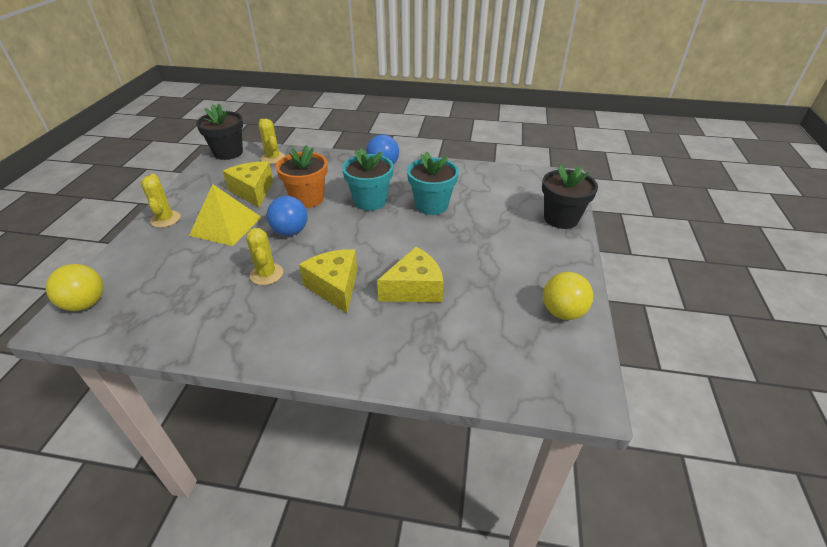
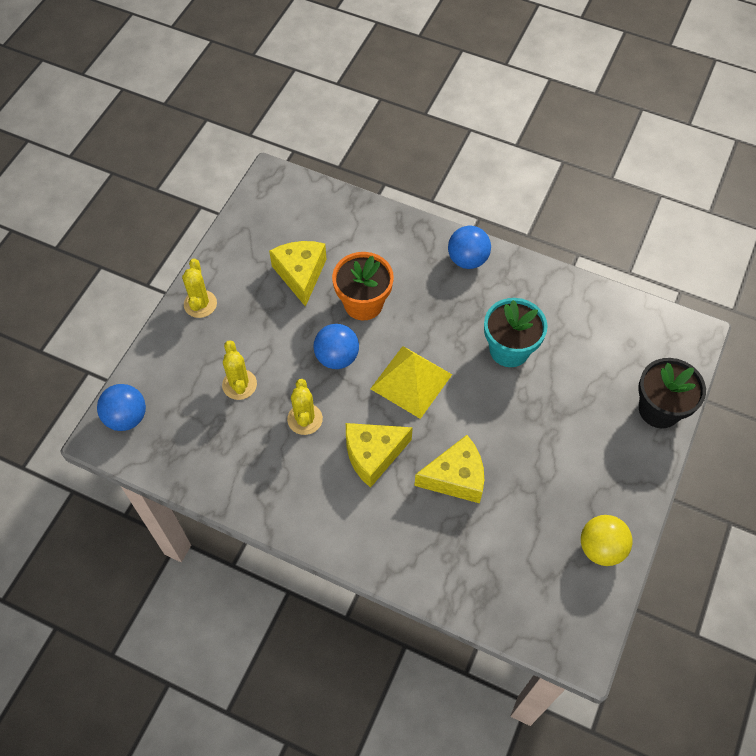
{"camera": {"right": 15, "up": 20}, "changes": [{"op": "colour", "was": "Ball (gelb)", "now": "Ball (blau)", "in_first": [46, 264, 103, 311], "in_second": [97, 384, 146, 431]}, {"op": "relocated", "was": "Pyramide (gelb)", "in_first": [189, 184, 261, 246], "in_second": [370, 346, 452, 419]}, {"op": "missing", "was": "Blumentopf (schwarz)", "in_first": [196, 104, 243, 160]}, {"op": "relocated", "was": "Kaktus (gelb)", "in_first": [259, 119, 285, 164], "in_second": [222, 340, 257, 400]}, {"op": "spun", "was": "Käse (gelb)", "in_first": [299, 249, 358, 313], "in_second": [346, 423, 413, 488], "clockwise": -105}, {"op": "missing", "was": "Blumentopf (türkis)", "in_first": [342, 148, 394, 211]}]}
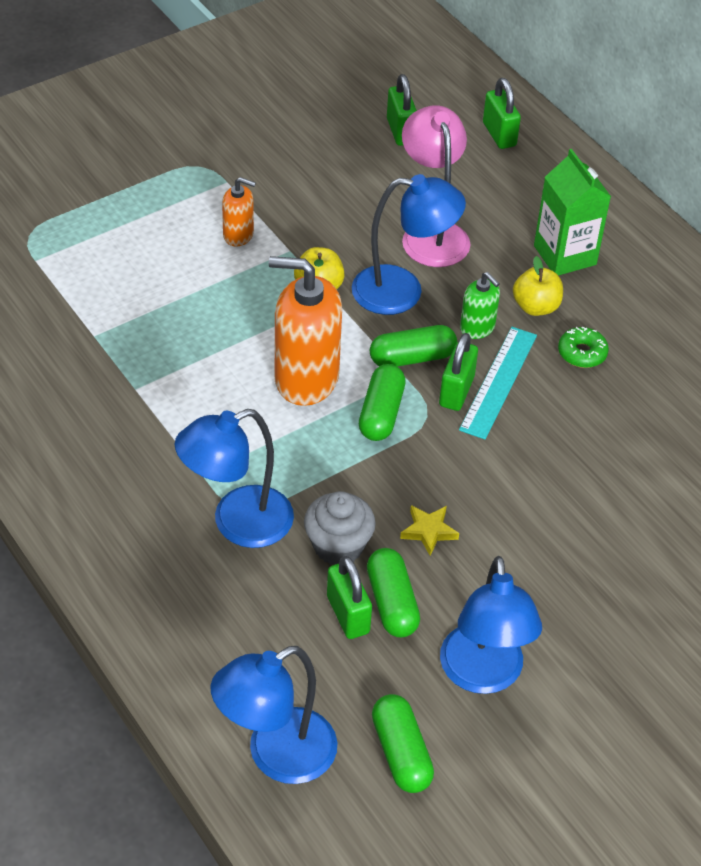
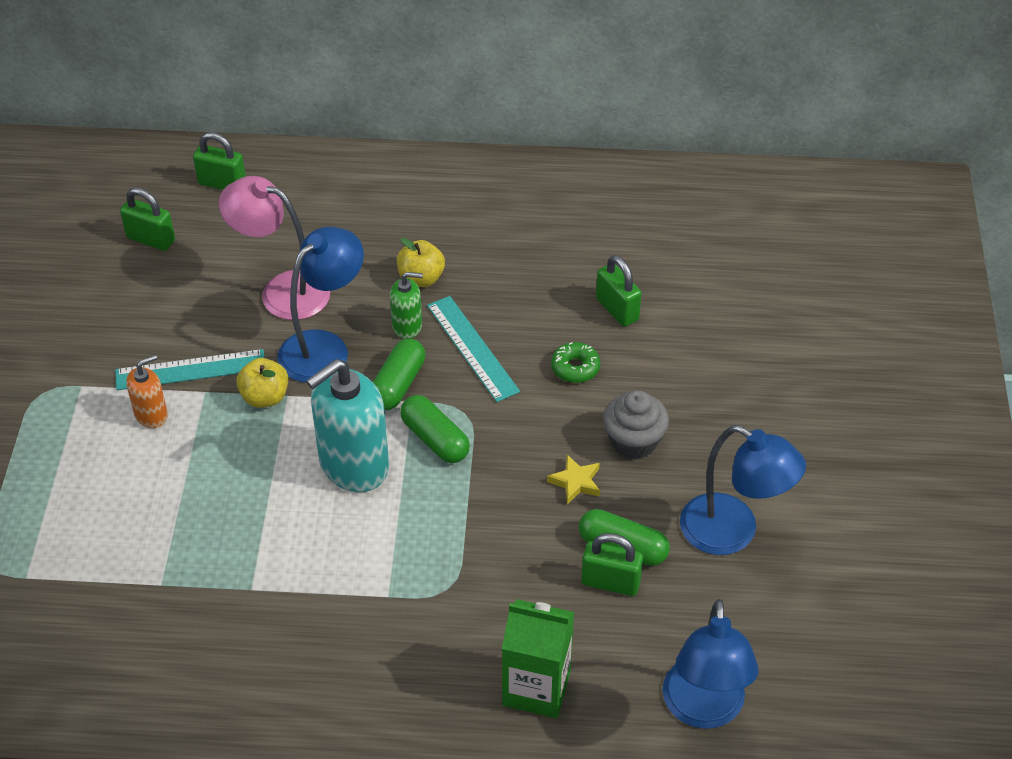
{"camera": {"right": -50, "up": 0}, "changes": [{"op": "missing", "was": "Lampe (blau)", "in_first": [175, 409, 294, 548]}, {"op": "colour", "was": "Seifenspender (orange)", "now": "Seifenspender (türkis)", "in_first": [269, 256, 342, 406], "in_second": [306, 359, 389, 492]}, {"op": "relocated", "was": "Muffin (grau)", "in_first": [304, 491, 376, 565], "in_second": [603, 390, 669, 460]}, {"op": "missing", "was": "Kapsel (grün)", "in_first": [372, 694, 434, 793]}, {"op": "relocated", "was": "Vorhängeschloss (grün)", "in_first": [439, 333, 478, 411], "in_second": [596, 255, 642, 327]}, {"op": "relocated", "was": "Getränkekarton (grün)", "in_first": [534, 149, 611, 275], "in_second": [502, 599, 574, 718]}, {"op": "relocated", "was": "Donut (grün)", "in_first": [558, 327, 609, 368], "in_second": [551, 342, 600, 383]}, {"op": "appeared", "now": "Lineal (türkis)", "in_second": [115, 349, 264, 390]}]}
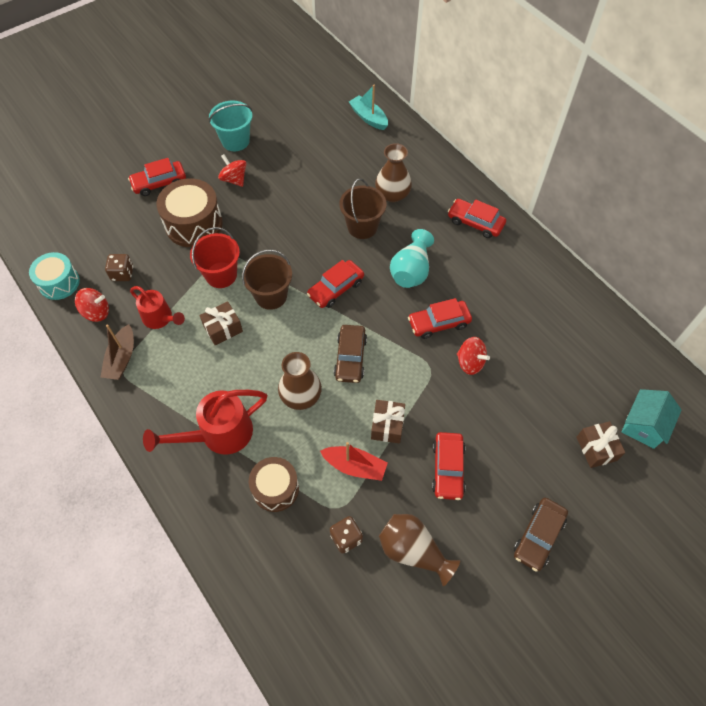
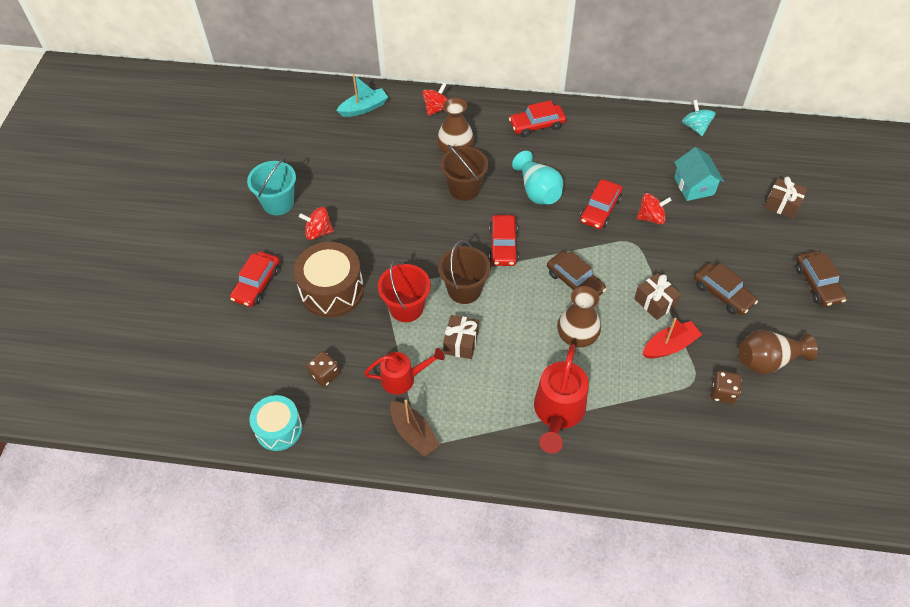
{"camera": {"right": -45, "up": -5}, "changes": [{"op": "relocated", "was": "Kreisel (rot)", "in_first": [75, 288, 109, 322], "in_second": [422, 83, 447, 116]}, {"op": "missing", "was": "Trommel (braun)", "in_first": [249, 457, 299, 512]}, {"op": "spun", "was": "Boot (türkis)", "in_first": [349, 85, 388, 130], "in_second": [336, 74, 388, 117], "clockwise": 150}, {"op": "colour", "was": "Auto (rot)", "now": "Auto (braun)", "in_first": [432, 432, 466, 500], "in_second": [694, 263, 758, 315]}, {"op": "relocated", "was": "Haus (türkis)", "in_first": [621, 389, 681, 449], "in_second": [674, 147, 724, 201]}, {"op": "appeared", "now": "Kreisel (türkis)", "in_second": [682, 100, 716, 136]}]}
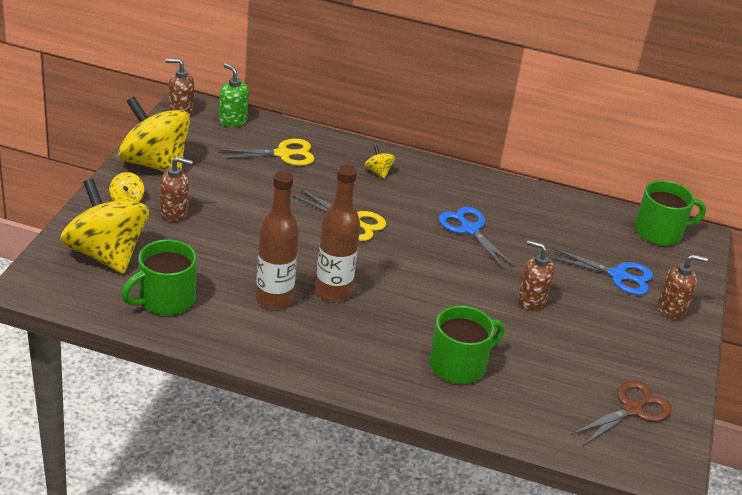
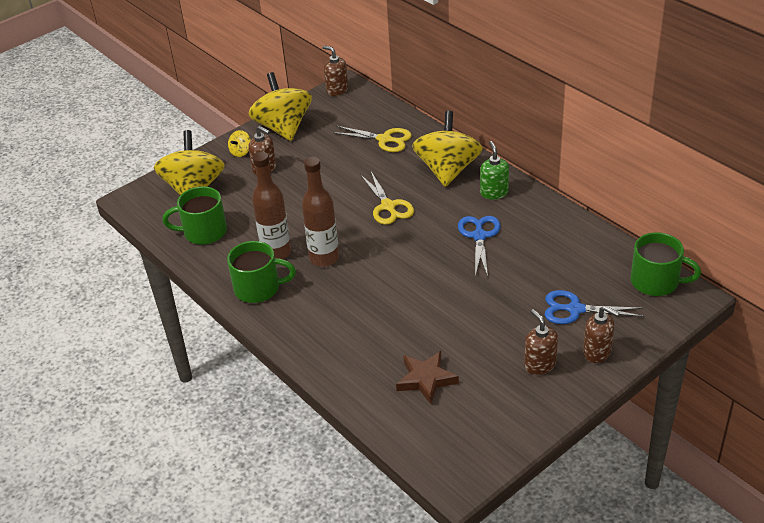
{"camera": {"right": 40, "up": 5}, "changes": [{"op": "relocated", "was": "Seifenspender (grün)", "in_first": [219, 63, 249, 127], "in_second": [480, 141, 509, 200]}, {"op": "size", "was": "Kreisel (gelb)", "in_first": [364, 145, 395, 179], "in_second": [412, 111, 483, 187], "ratio": 2.49}, {"op": "relocated", "was": "Tasse (grün)", "in_first": [429, 306, 505, 384], "in_second": [227, 241, 296, 303]}, {"op": "relocated", "was": "Seifenspender (braun)", "in_first": [518, 240, 555, 311], "in_second": [524, 309, 558, 375]}, {"op": "spun", "was": "Schere (blau)", "in_first": [548, 248, 653, 295], "in_second": [545, 290, 644, 324], "clockwise": 135}, {"op": "missing", "was": "Schere (braun)", "in_first": [571, 380, 672, 446]}, {"op": "appeared", "now": "Stern (braun)", "in_second": [396, 351, 459, 404]}]}
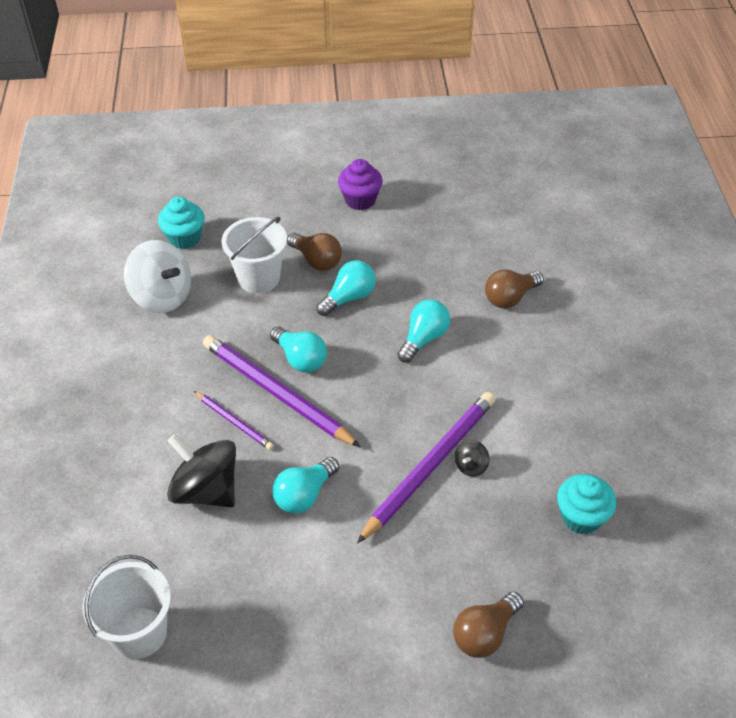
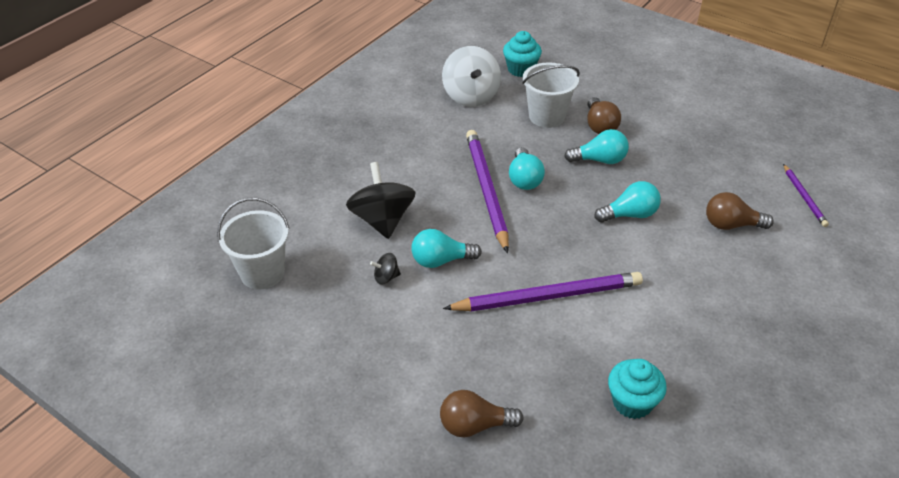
{"camera": {"right": 40, "up": -5}, "changes": [{"op": "relocated", "was": "Bleistift (lila)", "in_first": [194, 391, 274, 450], "in_second": [783, 164, 829, 227]}, {"op": "missing", "was": "Muffin (lila)", "in_first": [338, 159, 383, 210]}, {"op": "relocated", "was": "Kreisel (schwarz)", "in_first": [455, 440, 490, 477], "in_second": [370, 253, 401, 285]}]}
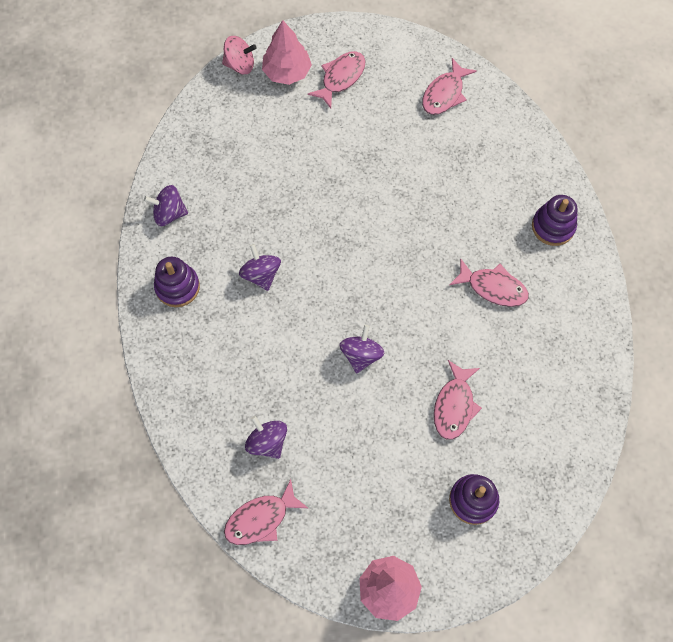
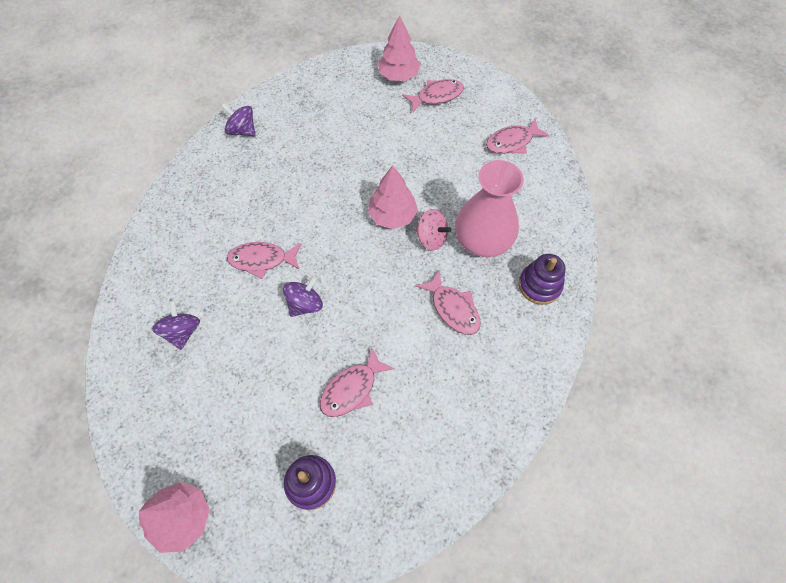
{"camera": {"right": 30, "up": -5}, "changes": [{"op": "missing", "was": "Stapelspielzeug (lila)", "in_first": [154, 257, 200, 307]}, {"op": "relocated", "was": "Kreisel (rosa)", "in_first": [222, 36, 257, 74], "in_second": [416, 209, 452, 250]}, {"op": "relocated", "was": "Fisch (rosa)", "in_first": [224, 479, 308, 545], "in_second": [227, 242, 301, 279]}, {"op": "missing", "was": "Kreisel (lila)", "in_first": [239, 244, 281, 291]}, {"op": "appeared", "now": "Baum (rosa)", "in_second": [368, 165, 418, 229]}, {"op": "appeared", "now": "Vase (rosa)", "in_second": [455, 160, 524, 257]}]}
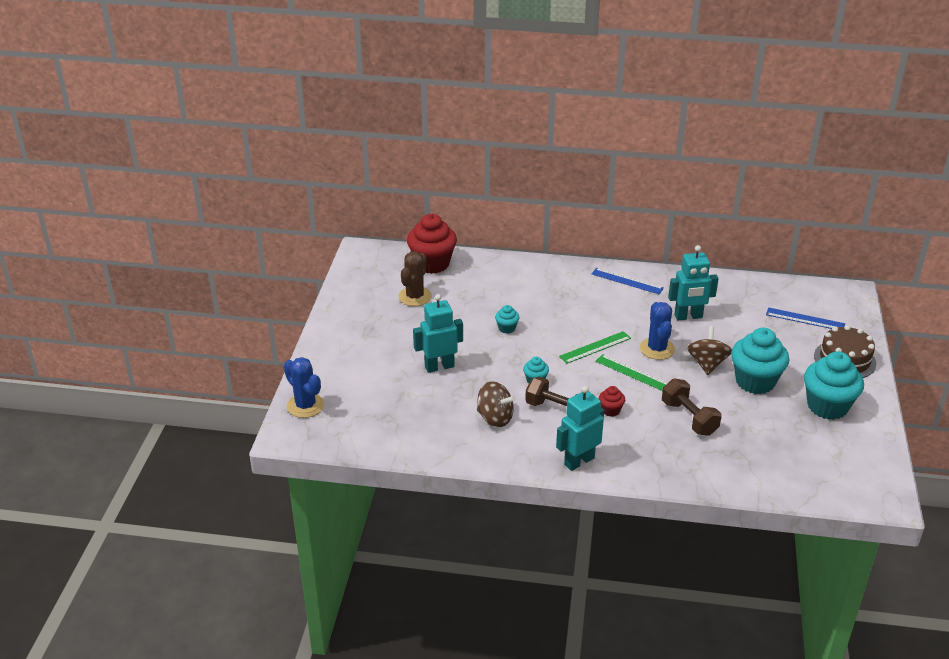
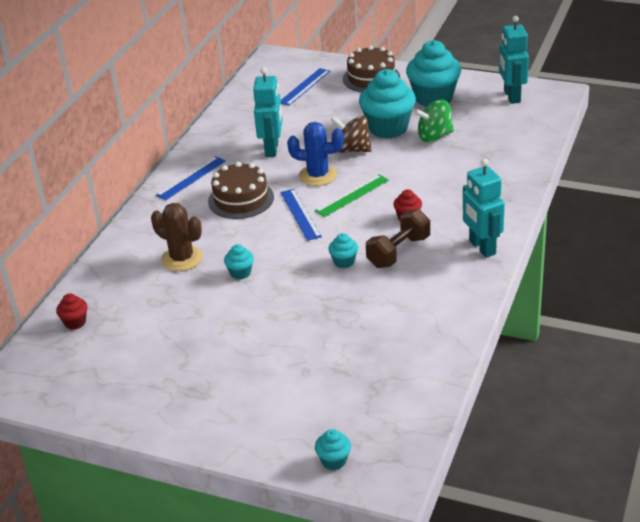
{"camera": {"right": -75, "up": 0}, "changes": [{"op": "exchanged", "was": "Kaktus (blau)", "now": "Muffin (türkis)", "in_first": [284, 357, 324, 418], "in_second": [315, 429, 351, 470]}, {"op": "relocated", "was": "Kaktus (braun)", "in_first": [398, 252, 432, 306], "in_second": [151, 203, 203, 271]}, {"op": "size", "was": "Muffin (rot)", "in_first": [407, 214, 457, 274], "in_second": [56, 293, 88, 330], "ratio": 0.46}, {"op": "relocated", "was": "Roboter (türkis)", "in_first": [413, 294, 463, 373], "in_second": [499, 16, 529, 104]}, {"op": "missing", "was": "Kreisel (braun)", "in_first": [477, 381, 515, 427]}, {"op": "colour", "was": "Lineal (grün)", "now": "Lineal (blau)", "in_first": [559, 331, 631, 364], "in_second": [280, 189, 322, 241]}, {"op": "missing", "was": "Hantel (braun)", "in_first": [662, 378, 721, 436]}, {"op": "appeared", "now": "Kuchen (braun)", "in_second": [208, 162, 274, 219]}, {"op": "appeared", "now": "Kreisel (grün)", "in_second": [414, 100, 454, 142]}]}
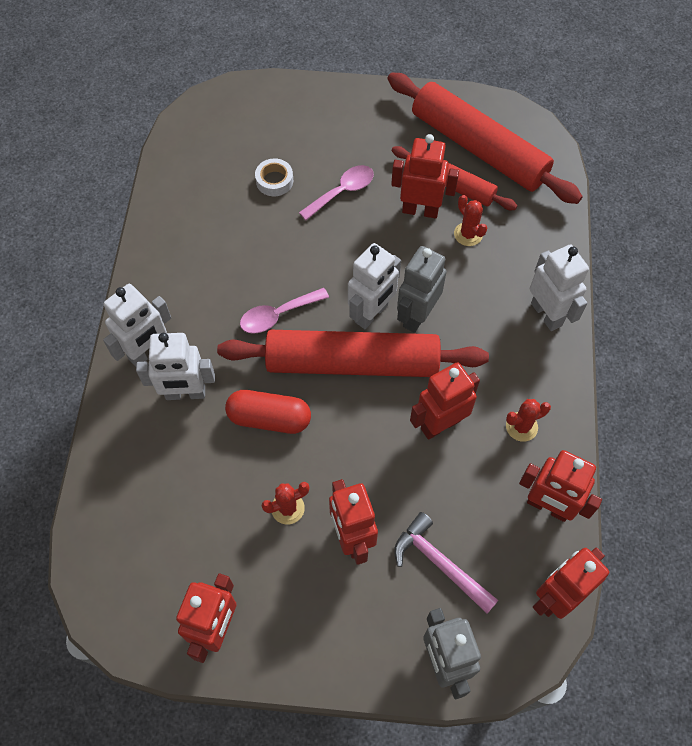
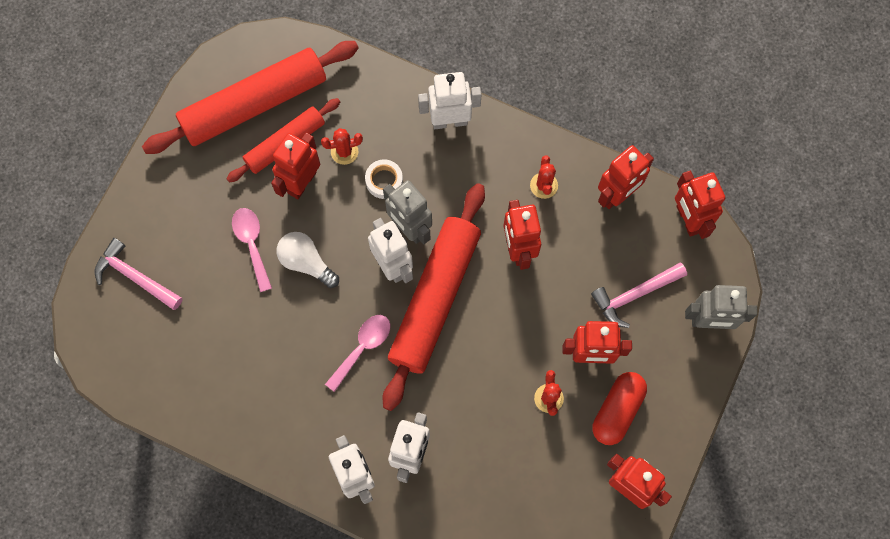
{"camera": {"right": -70, "up": 10}, "changes": [{"op": "relocated", "was": "Kapsel (rot)", "in_first": [225, 390, 311, 434], "in_second": [593, 372, 647, 445]}, {"op": "spun", "was": "Löffel (rosa)", "in_first": [240, 288, 329, 334], "in_second": [325, 315, 390, 392], "clockwise": -135}, {"op": "relocated", "was": "Klebeband (weiß)", "in_first": [255, 158, 293, 196], "in_second": [365, 160, 403, 199]}, {"op": "appeared", "now": "Hammer (rosa)", "in_second": [95, 238, 182, 310]}, {"op": "appeared", "now": "Glühbirne (weiß)", "in_second": [277, 232, 339, 288]}]}
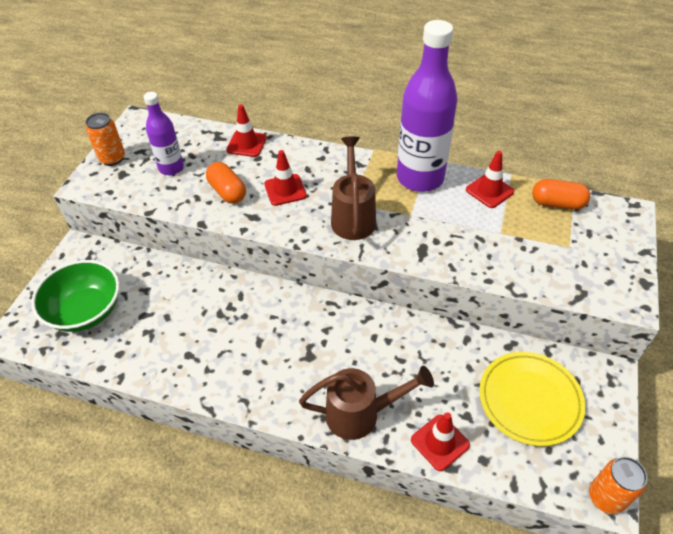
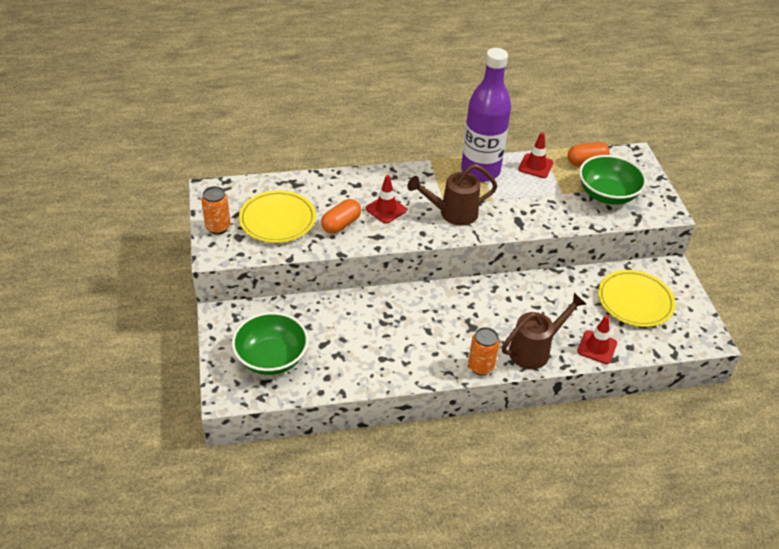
{"camera": {"right": -30, "up": -5}, "changes": [{"op": "exchanged", "was": "Flasche (lila)", "now": "Teller (gelb)", "in_first": [143, 92, 184, 175], "in_second": [239, 190, 316, 243]}, {"op": "spun", "was": "Kapsel (orange)", "in_first": [206, 162, 246, 204], "in_second": [321, 199, 361, 234], "clockwise": -75}, {"op": "missing", "was": "Leitkegel (rot)", "in_first": [226, 104, 267, 157]}, {"op": "spun", "was": "Gießkanne (braun)", "in_first": [331, 136, 376, 240], "in_second": [407, 164, 497, 226], "clockwise": -75}, {"op": "relocated", "was": "Dose (orange)", "in_first": [589, 457, 647, 514], "in_second": [468, 327, 500, 375]}, {"op": "appeared", "now": "Schüssel (grün)", "in_second": [579, 155, 647, 205]}]}
